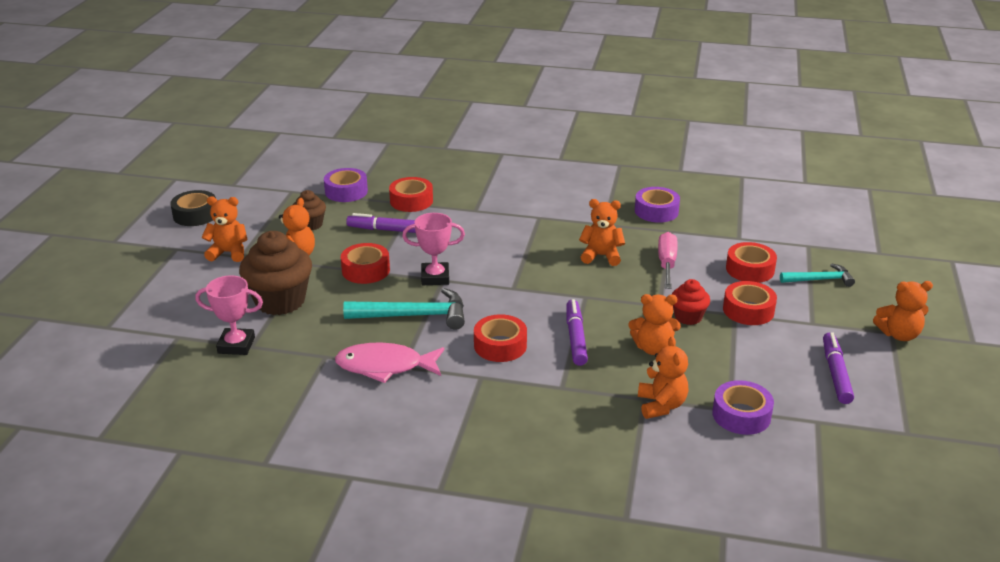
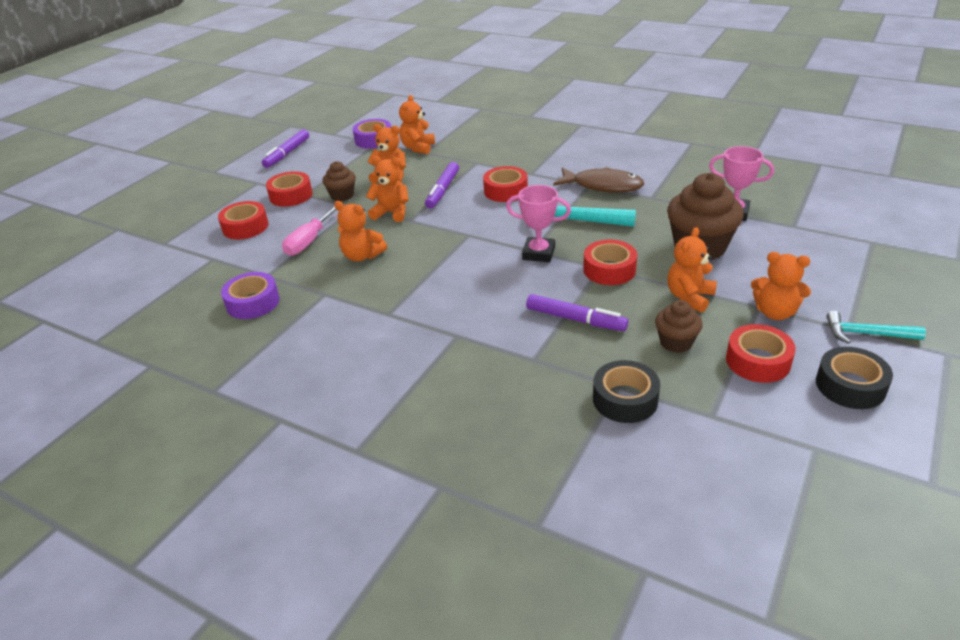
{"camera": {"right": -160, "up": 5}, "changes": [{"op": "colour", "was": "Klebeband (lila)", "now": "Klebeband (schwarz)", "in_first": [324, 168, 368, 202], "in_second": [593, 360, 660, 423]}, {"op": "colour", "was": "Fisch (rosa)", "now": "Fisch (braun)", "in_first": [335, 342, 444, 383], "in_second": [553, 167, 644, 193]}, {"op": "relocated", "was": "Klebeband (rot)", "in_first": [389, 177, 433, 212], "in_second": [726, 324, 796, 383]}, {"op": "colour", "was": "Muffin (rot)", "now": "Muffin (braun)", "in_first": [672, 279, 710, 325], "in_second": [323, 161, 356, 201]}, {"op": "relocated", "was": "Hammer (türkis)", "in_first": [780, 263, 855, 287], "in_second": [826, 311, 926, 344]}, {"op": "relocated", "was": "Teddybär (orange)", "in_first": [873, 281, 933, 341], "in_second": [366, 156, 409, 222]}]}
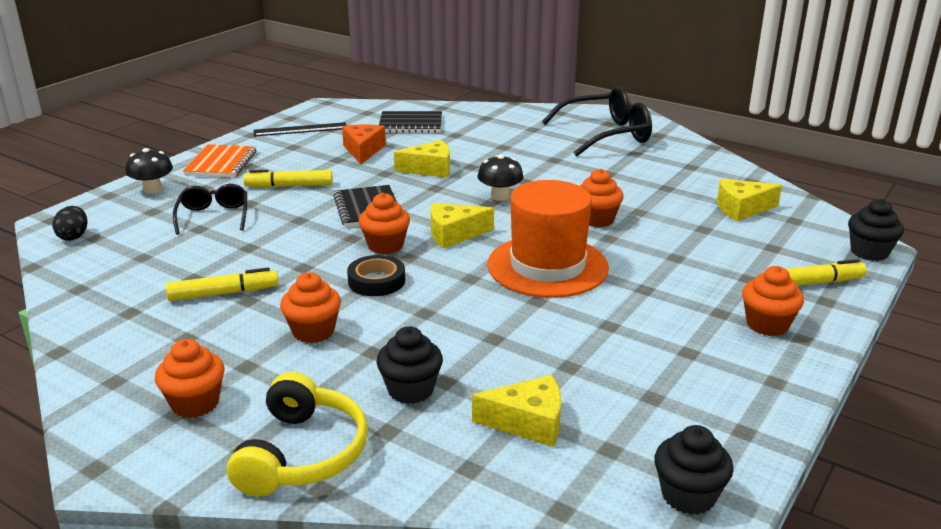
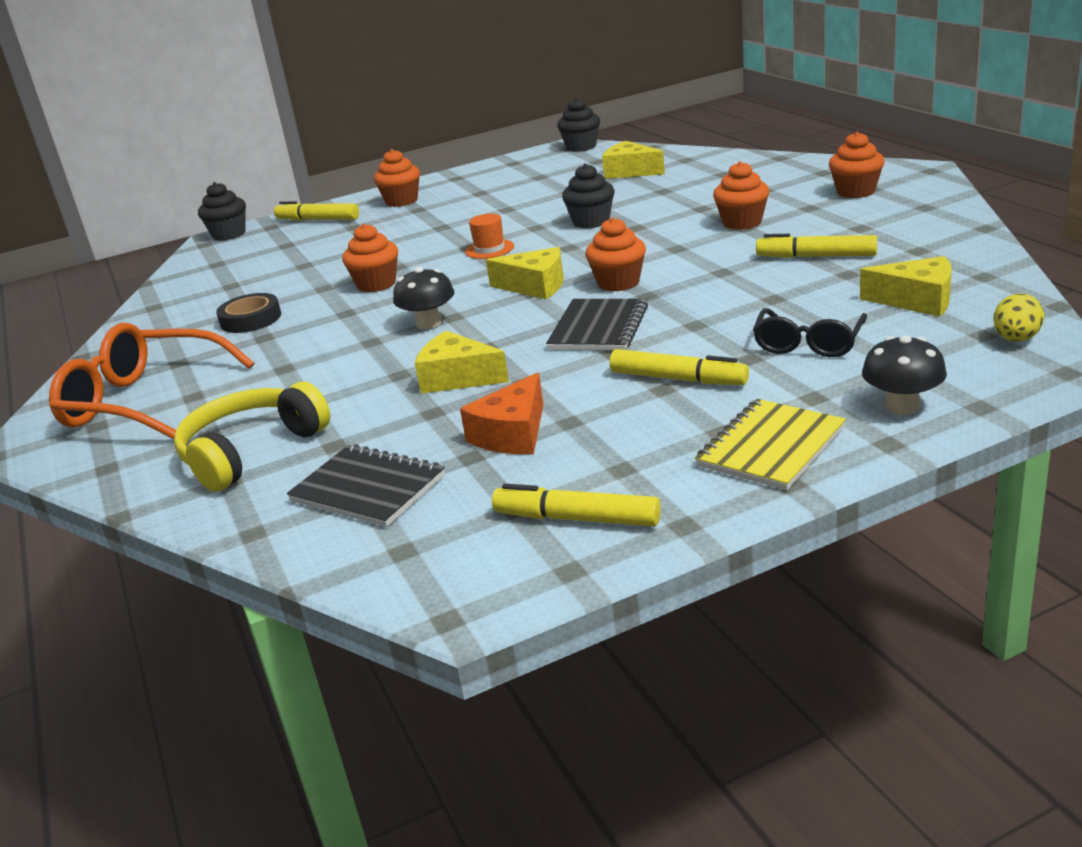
{"camera": {"right": -145, "up": 0}, "changes": [{"op": "colour", "was": "Ei (schwarz)", "now": "Ei (gelb)", "in_first": [52, 206, 88, 241], "in_second": [993, 293, 1044, 342]}, {"op": "colour", "was": "Notizbuch (orange)", "now": "Notizbuch (gelb)", "in_first": [183, 144, 257, 178], "in_second": [695, 399, 846, 490]}, {"op": "relocated", "was": "Kopfhörer (gelb)", "in_first": [227, 372, 368, 497], "in_second": [174, 382, 330, 492]}, {"op": "exchanged", "was": "Lineal (schwarz)", "now": "Filzstift (gelb)", "in_first": [253, 122, 347, 137], "in_second": [492, 484, 661, 526]}, {"op": "relocated", "was": "Klebeband (schwarz)", "in_first": [347, 255, 405, 296], "in_second": [216, 293, 281, 333]}, {"op": "relocated", "was": "Muffin (schwarz)", "in_first": [376, 326, 443, 404], "in_second": [562, 164, 614, 229]}, {"op": "size", "was": "Hut (orange)", "in_first": [487, 180, 609, 298], "in_second": [465, 214, 514, 259], "ratio": 0.4}, {"op": "colour", "was": "Brille (schwarz)", "now": "Brille (orange)", "in_first": [542, 87, 652, 156], "in_second": [49, 323, 254, 439]}, {"op": "relocated", "was": "Käse (gelb)", "in_first": [717, 179, 782, 222], "in_second": [860, 256, 952, 317]}]}
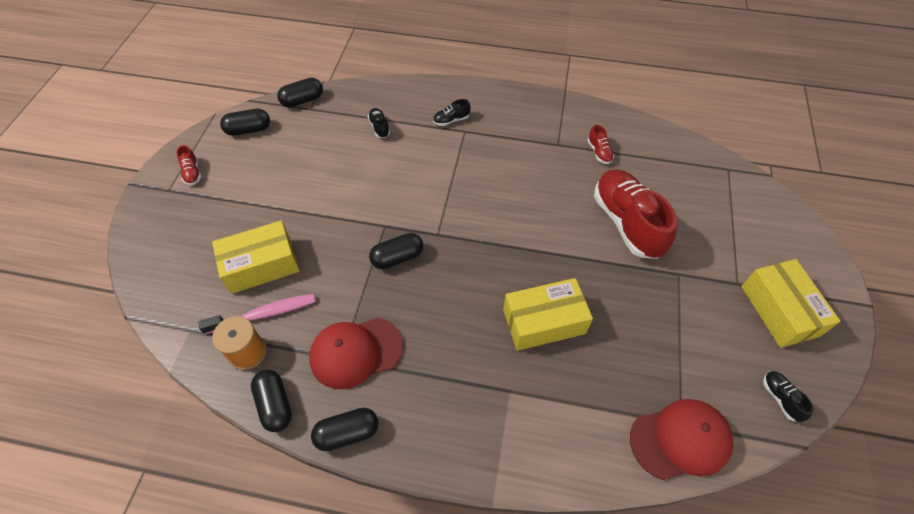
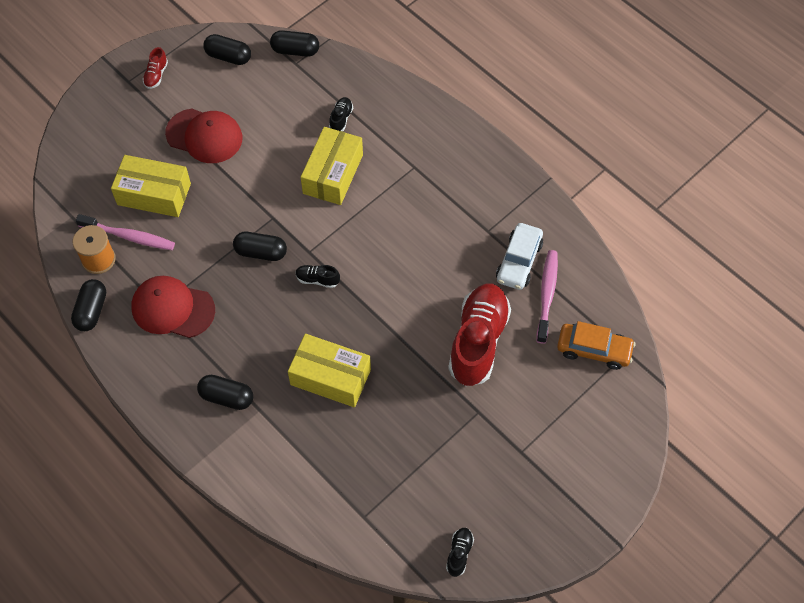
{"camera": {"right": 35, "up": 5}, "changes": [{"op": "relocated", "was": "Kapsel (schwarz)", "in_first": [311, 408, 378, 451], "in_second": [197, 375, 253, 410]}, {"op": "relocated", "was": "Schuh (schwarz)", "in_first": [433, 99, 471, 126], "in_second": [295, 265, 340, 288]}, {"op": "exchanged", "was": "Schuh (rot)", "now": "Auto (weiß)", "in_first": [587, 125, 614, 164], "in_second": [496, 223, 543, 290]}, {"op": "relocated", "was": "Kappe (rot)", "in_first": [630, 399, 733, 480], "in_second": [165, 109, 243, 163]}, {"op": "relocated", "was": "Schachtel (gelb)", "in_first": [741, 259, 841, 348], "in_second": [301, 127, 363, 205]}, {"op": "appeared", "now": "Zahnbürste (rosa)", "in_second": [537, 250, 558, 344]}, {"op": "appeared", "now": "Auto (orange)", "in_second": [557, 321, 635, 370]}]}
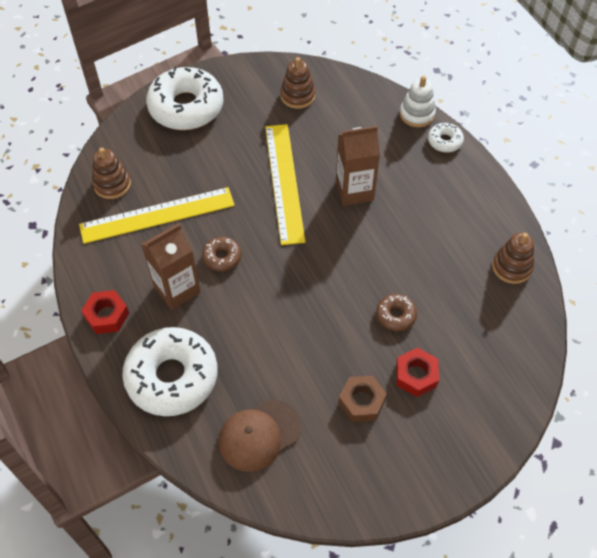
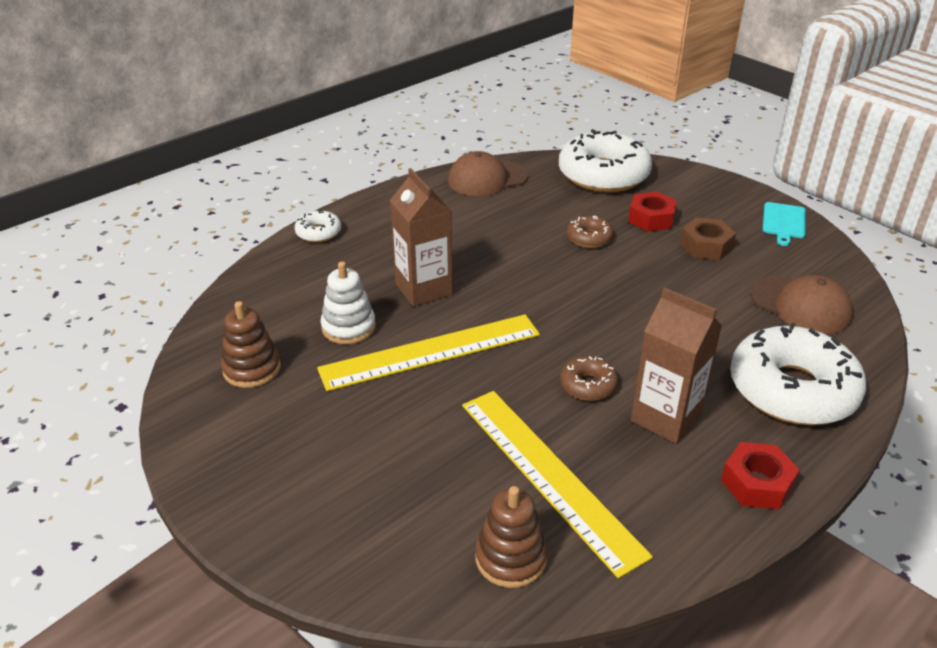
{"camera": {"right": -105, "up": -20}, "changes": [{"op": "relocated", "was": "Donut (weiß)", "in_first": [146, 66, 223, 130], "in_second": [559, 129, 652, 192]}, {"op": "relocated", "was": "Stapelspielzeug (weiß)", "in_first": [400, 76, 436, 127], "in_second": [320, 261, 376, 344]}, {"op": "exchanged", "was": "Stapelspielzeug (braun)", "now": "Kappe (braun)", "in_first": [492, 233, 534, 284], "in_second": [448, 151, 528, 196]}, {"op": "appeared", "now": "Schneidebrett (türkis)", "in_second": [762, 202, 806, 246]}]}
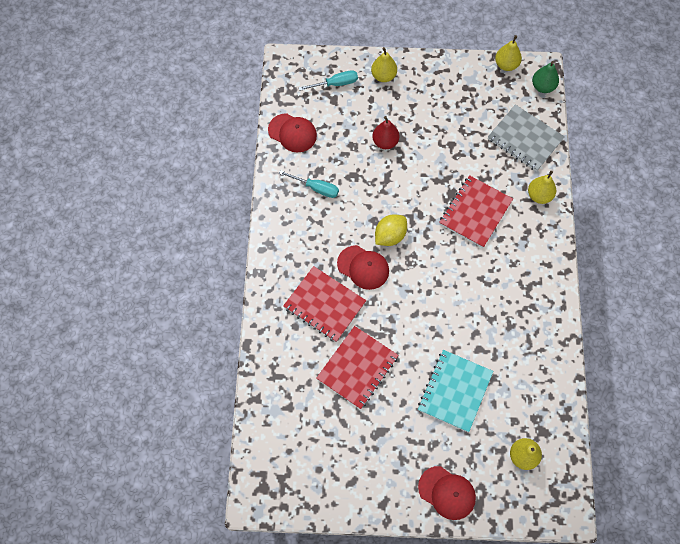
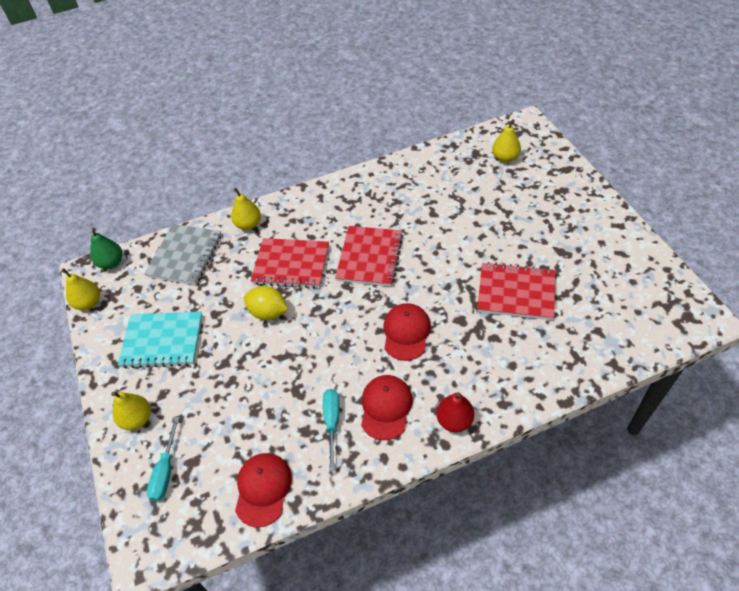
{"camera": {"right": -110, "up": -15}, "changes": [{"op": "relocated", "was": "Notizbuch (rot)", "in_first": [283, 266, 366, 342], "in_second": [335, 226, 403, 287]}, {"op": "spun", "was": "Schraubenzieher (türkis)", "in_first": [299, 70, 358, 91], "in_second": [147, 417, 180, 501], "clockwise": -135}, {"op": "relocated", "was": "Birne (rot)", "in_first": [372, 116, 399, 149], "in_second": [436, 392, 474, 432]}, {"op": "relocated", "was": "Zitrone (gelb)", "in_first": [375, 214, 407, 246], "in_second": [244, 286, 288, 320]}, {"op": "relocated", "was": "Notizbuch (türkis)", "in_first": [418, 350, 493, 432], "in_second": [118, 311, 203, 369]}, {"op": "relocated", "was": "Kappe (rot)", "in_first": [418, 466, 476, 520], "in_second": [361, 375, 413, 440]}]}
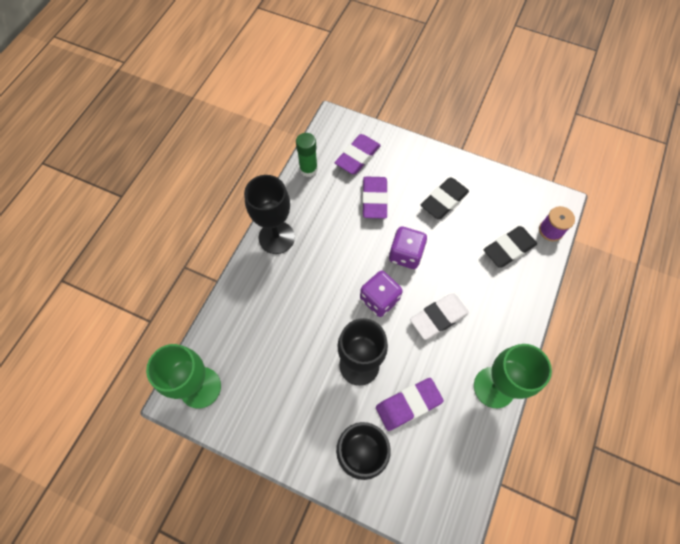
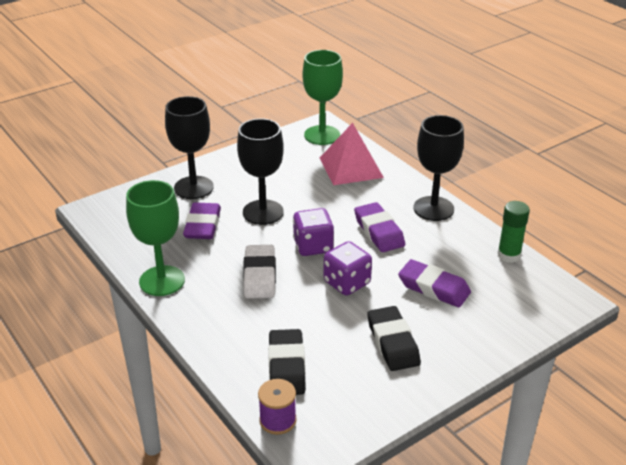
{"camera": {"right": 120, "up": -30}, "changes": [{"op": "relocated", "was": "Radiergummi (lila)", "in_first": [335, 134, 381, 174], "in_second": [354, 202, 405, 252]}, {"op": "appeared", "now": "Pyramide (rosa)", "in_second": [320, 123, 384, 185]}]}
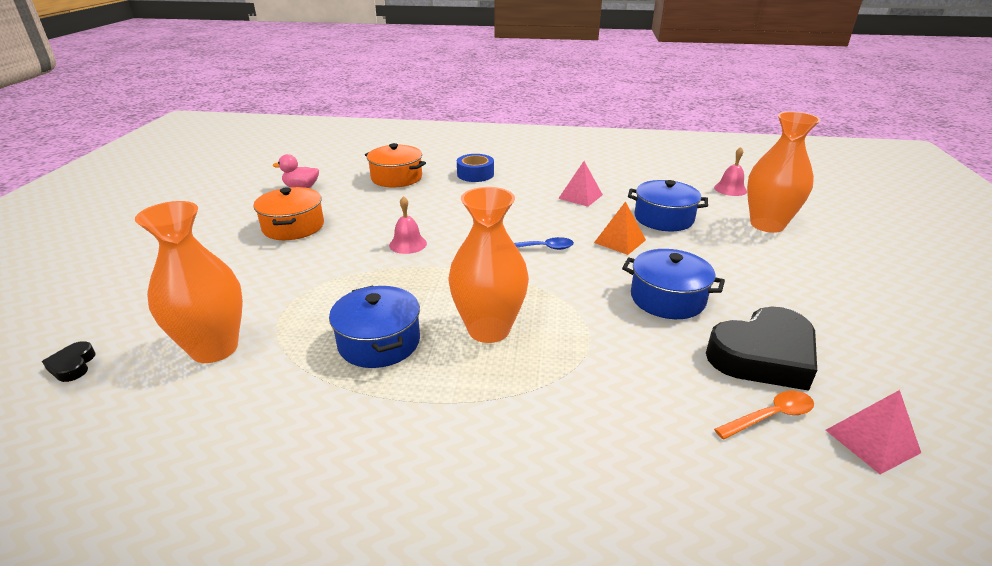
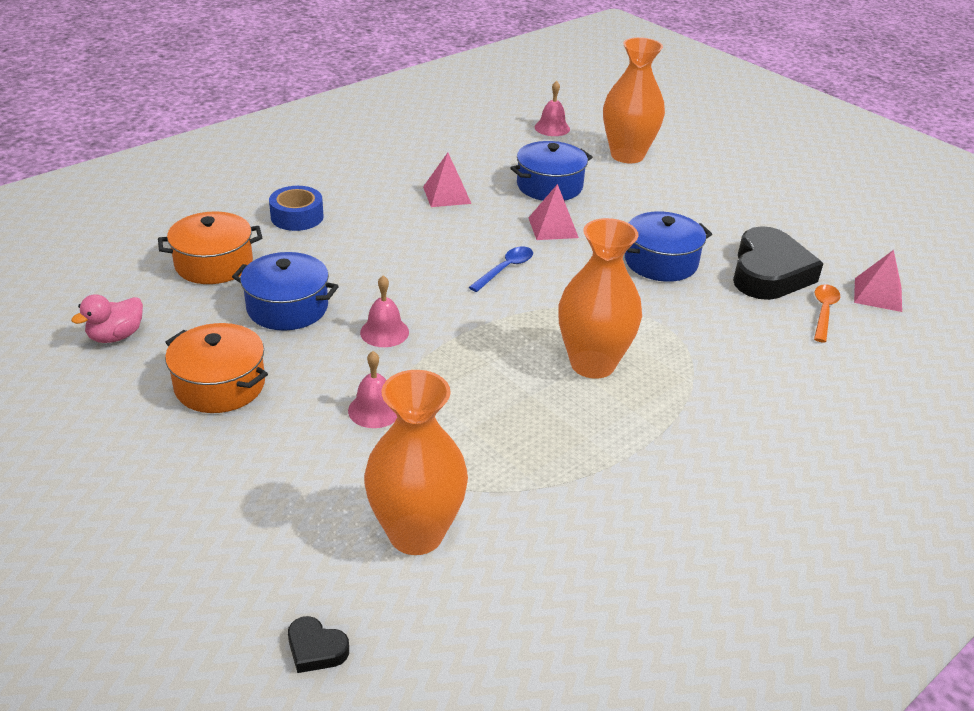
{"camera": {"right": -50, "up": 5}, "changes": [{"op": "relocated", "was": "Kochtopf (blau)", "in_first": [329, 286, 420, 368], "in_second": [232, 252, 339, 331]}, {"op": "colour", "was": "Pyramide (orange)", "now": "Pyramide (rosa)", "in_first": [594, 201, 646, 255], "in_second": [529, 184, 579, 240]}, {"op": "appeared", "now": "Glocke (rosa)", "in_second": [348, 351, 397, 428]}]}
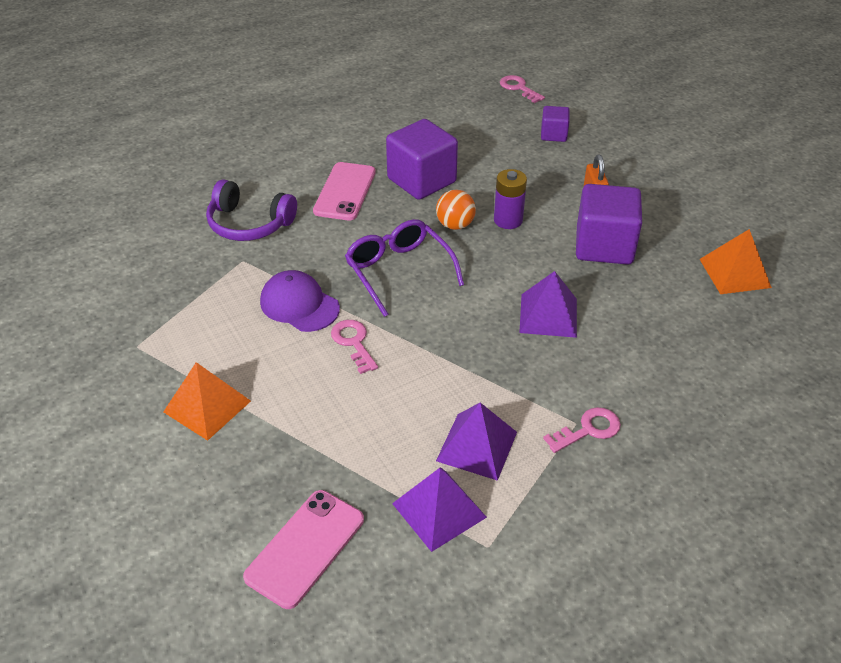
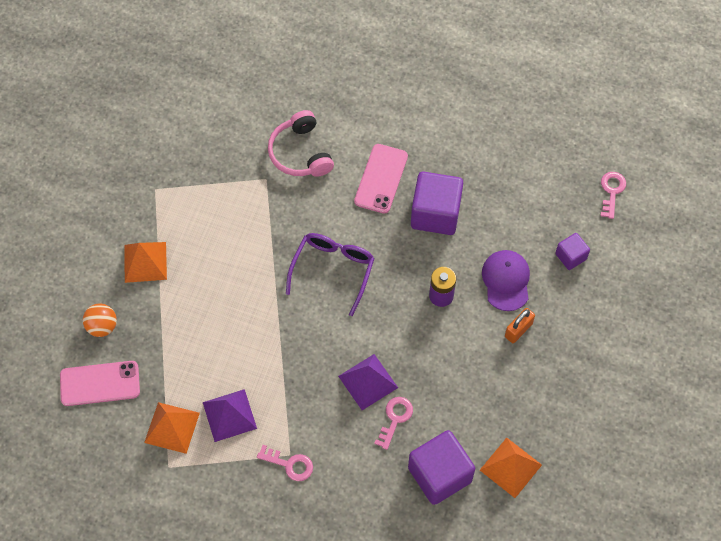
{"camera": {"right": 50, "up": 20}, "changes": [{"op": "colour", "was": "Kopfhörer (lila)", "now": "Kopfhörer (rosa)", "in_first": [206, 179, 297, 241], "in_second": [268, 110, 334, 177]}, {"op": "relocated", "was": "Kappe (lila)", "in_first": [260, 270, 340, 332], "in_second": [482, 250, 530, 311]}, {"op": "spun", "was": "Handy (rosa)", "in_first": [313, 162, 376, 220], "in_second": [354, 144, 408, 214], "clockwise": -45}, {"op": "relocated", "was": "Schlüssel (rosa)", "in_first": [331, 320, 378, 374], "in_second": [374, 397, 413, 450]}, {"op": "colour", "was": "Pyramide (lila)", "now": "Pyramide (orange)", "in_first": [392, 467, 487, 552], "in_second": [144, 402, 200, 454]}, {"op": "relocated", "was": "Ball (orange)", "in_first": [436, 190, 476, 230], "in_second": [83, 303, 117, 337]}, {"op": "relocated", "was": "Kubus (lila)", "in_first": [576, 184, 642, 265], "in_second": [408, 430, 475, 505]}]}
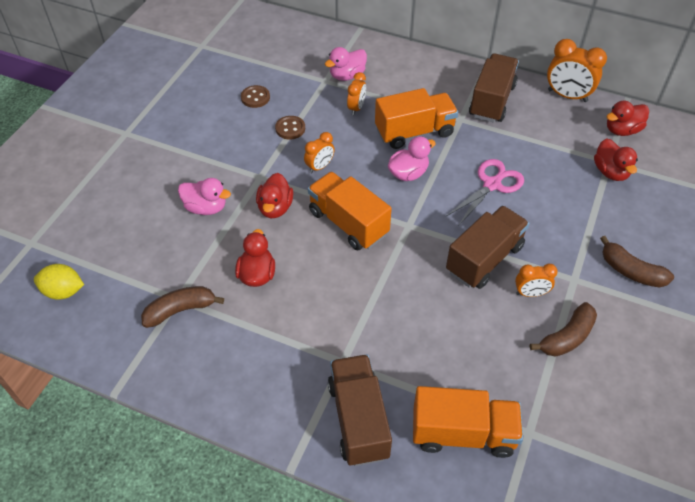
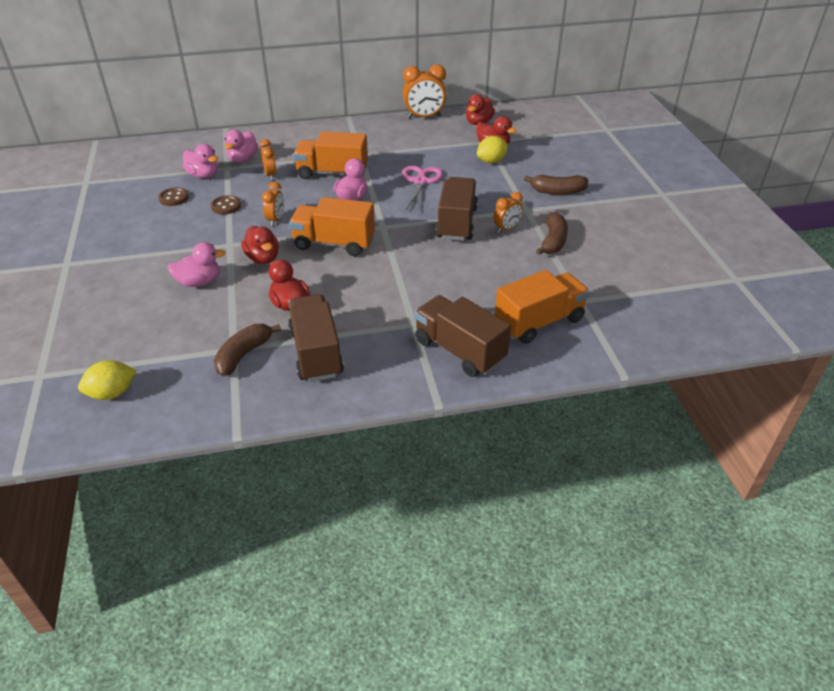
{"camera": {"right": -35, "up": -10}, "changes": [{"op": "spun", "was": "Lastwagen (orange)", "in_first": [375, 88, 458, 149], "in_second": [293, 131, 368, 179], "clockwise": -120}, {"op": "relocated", "was": "Lastwagen (braun)", "in_first": [469, 53, 519, 123], "in_second": [288, 294, 344, 382]}, {"op": "appeared", "now": "Ente (rosa)", "in_second": [183, 144, 218, 178]}, {"op": "appeared", "now": "Zitrone (gelb)", "in_second": [477, 136, 508, 163]}]}
